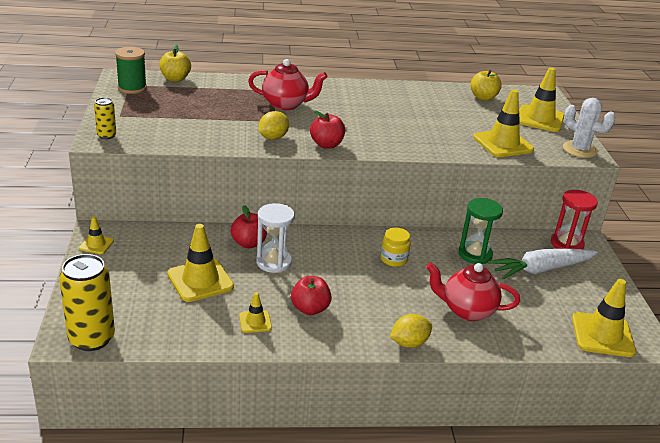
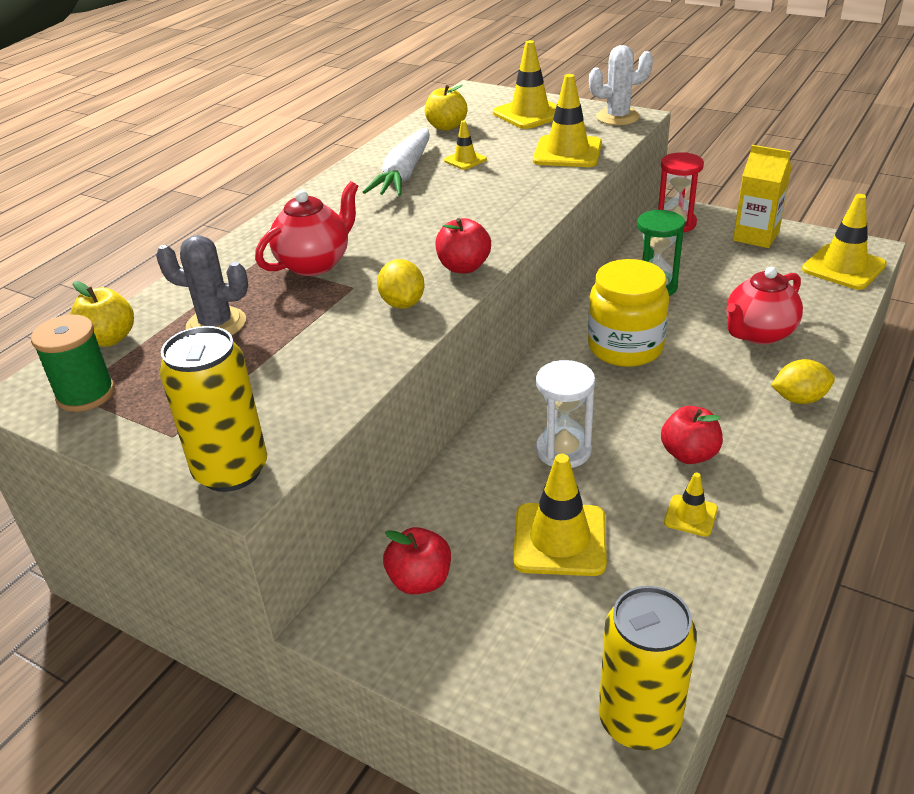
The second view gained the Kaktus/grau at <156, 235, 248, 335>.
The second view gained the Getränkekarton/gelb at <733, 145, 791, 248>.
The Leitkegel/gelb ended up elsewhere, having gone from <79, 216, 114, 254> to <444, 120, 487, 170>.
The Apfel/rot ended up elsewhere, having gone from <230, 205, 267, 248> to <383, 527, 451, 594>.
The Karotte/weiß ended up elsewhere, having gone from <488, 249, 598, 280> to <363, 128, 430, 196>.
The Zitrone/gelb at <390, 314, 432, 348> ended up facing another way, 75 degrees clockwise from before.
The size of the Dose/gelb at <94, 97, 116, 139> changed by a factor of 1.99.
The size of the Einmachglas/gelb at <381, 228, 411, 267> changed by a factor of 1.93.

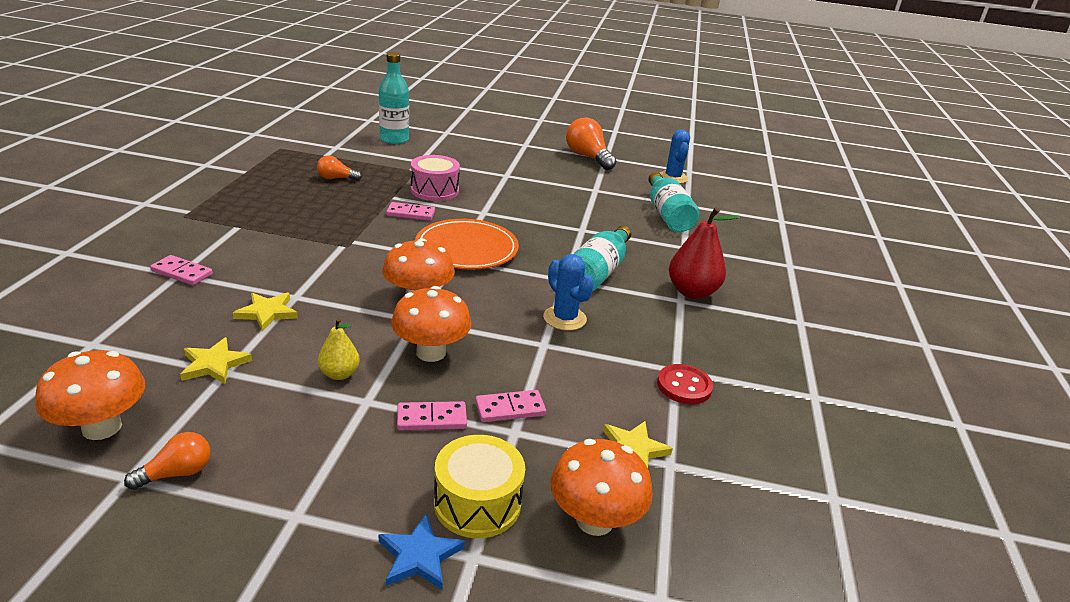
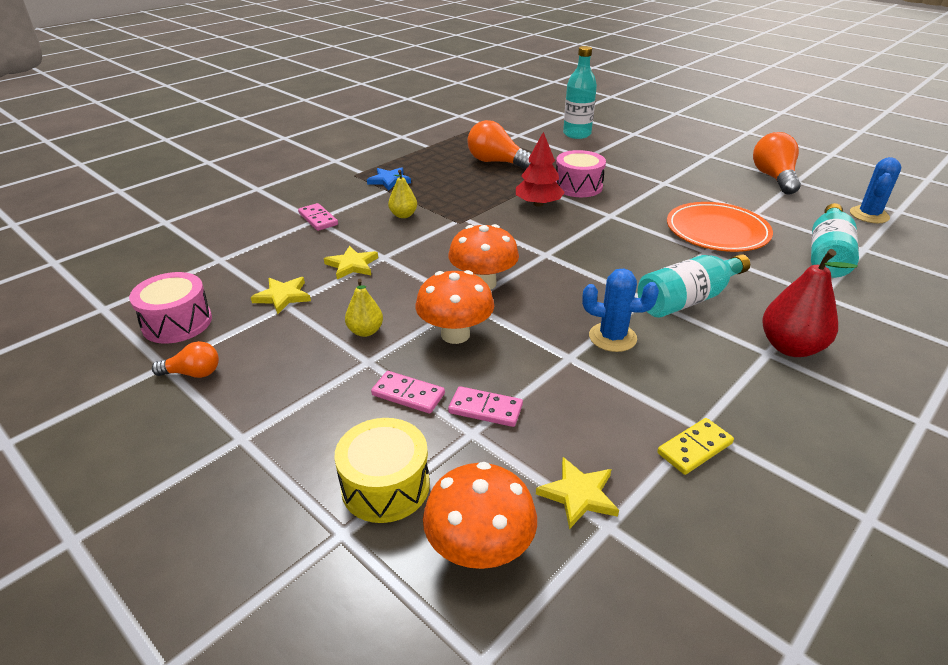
The second view gained the Birne/gelb at <388, 170, 417, 218>.
The Stern/blau ended up elsewhere, having gone from <379, 514, 465, 590> to <367, 167, 411, 191>.
The Teller/orange ended up elsewhere, having gone from <415, 219, 519, 269> to <667, 202, 773, 252>.
Where the Pilz/orange stood at <35, 350, 145, 440>, the Trommel/rosa came to stand at <129, 272, 212, 343>.
Where the Dominostein/rosa stood at <386, 202, 435, 221>, the Baum/rot came to stand at <516, 132, 565, 207>.
Where the Knopf/rot stood at <657, 364, 713, 404>, the Dominostein/gelb came to stand at <657, 418, 734, 475>.
The Kaktus/blau at <543, 254, 594, 331> ended up facing another way, 75 degrees counterclockwise from before.
The size of the Glühbirne/orange at <317, 155, 362, 181> changed by a factor of 1.81.

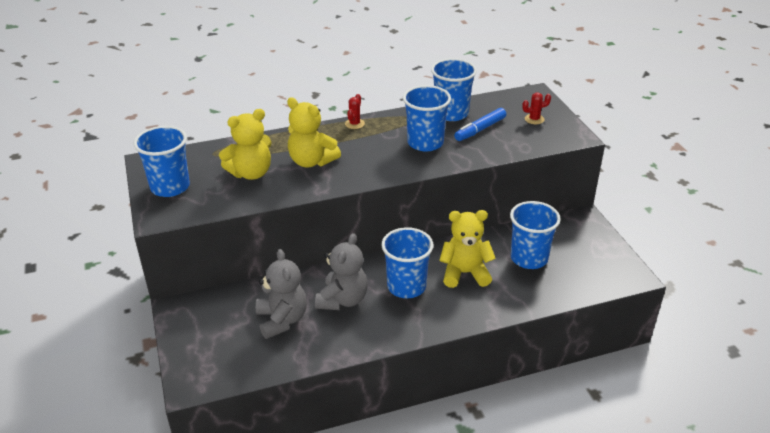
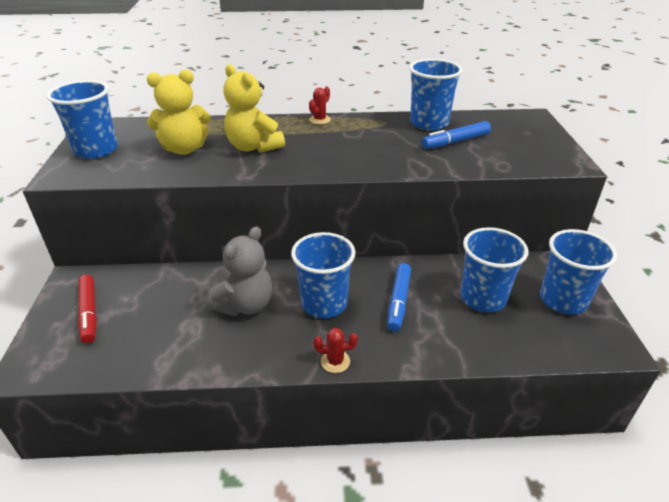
The second view lost the Teddybär/grau at <256, 249, 307, 339>.
The second view gained the Filzstift/rot at <78, 275, 97, 344>.
The Becher/blau ended up elsewhere, having gone from <403, 85, 451, 151> to <540, 229, 617, 315>.
The Kaktus/rot ended up elsewhere, having gone from <522, 92, 551, 124> to <313, 328, 358, 373>.
Where the Teddybär/gelb stood at <439, 210, 496, 288>, the Filzstift/blau came to stand at <387, 263, 411, 331>.

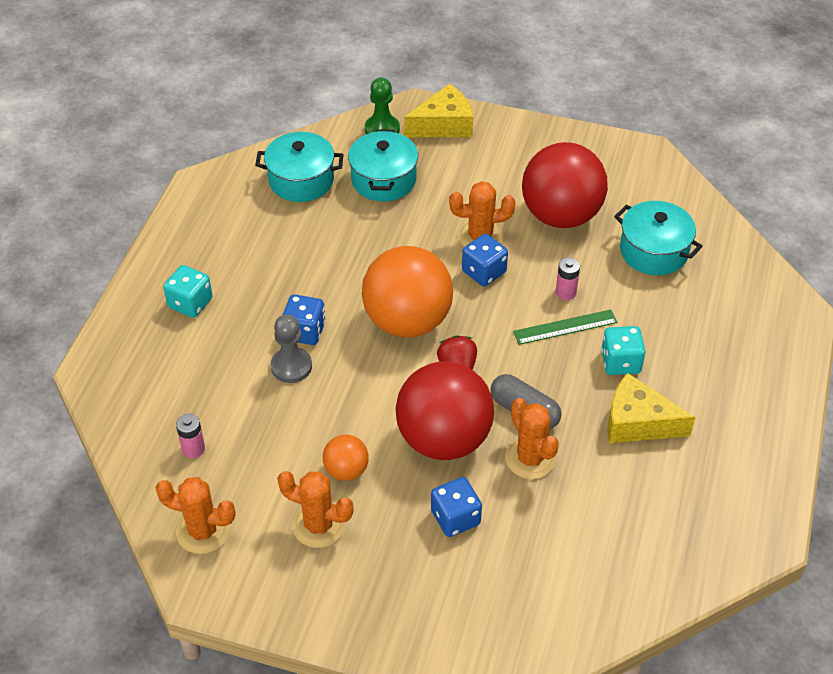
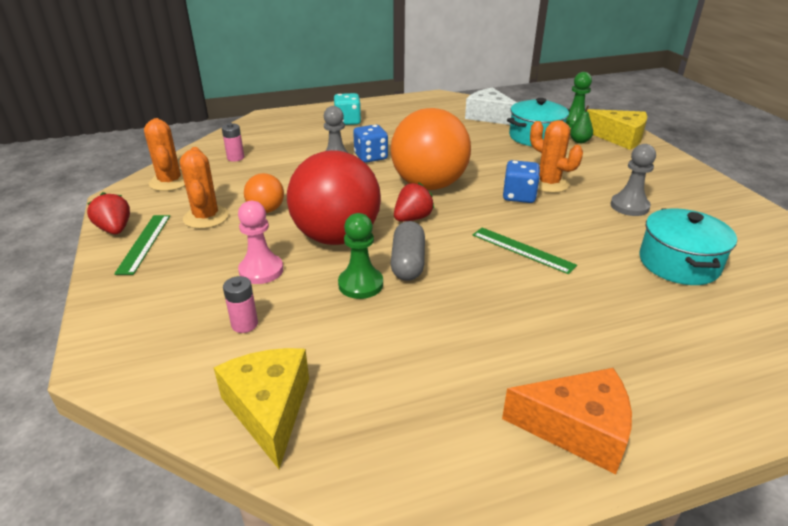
The second view lost the Spielwürfel/türkis at <601, 326, 646, 375>.
The second view gained the Erdbeere/rot at <87, 192, 130, 234>.
The second view gained the Lineal/grün at <114, 215, 170, 275>.
The second view gained the Käse/orange at <502, 368, 632, 475>.
The second view gained the Birne/grün at <570, 106, 593, 143>.
The Batterie/rosa ended up elsewhere, having gone from <555, 257, 580, 300> to <223, 276, 258, 333>.
The Käse/gelb ended up elsewhere, having gone from <608, 373, 696, 443> to <214, 348, 309, 469>.
Where the Kochtopf/türkis stood at <255, 132, 344, 202>, the Käse/weiß came to stand at <465, 88, 517, 125>.
Where the Spielwürfel/blau stood at <431, 477, 482, 537>, the Bauer/rosa came to stand at <238, 201, 283, 284>.
Where the Kaktus/orange stood at <505, 398, 559, 479>, the Bauer/grün came to stand at <338, 213, 383, 299>.
Where the Ball/rot stood at <522, 142, 608, 228>, the Bauer/grau came to stand at <611, 144, 656, 216>.

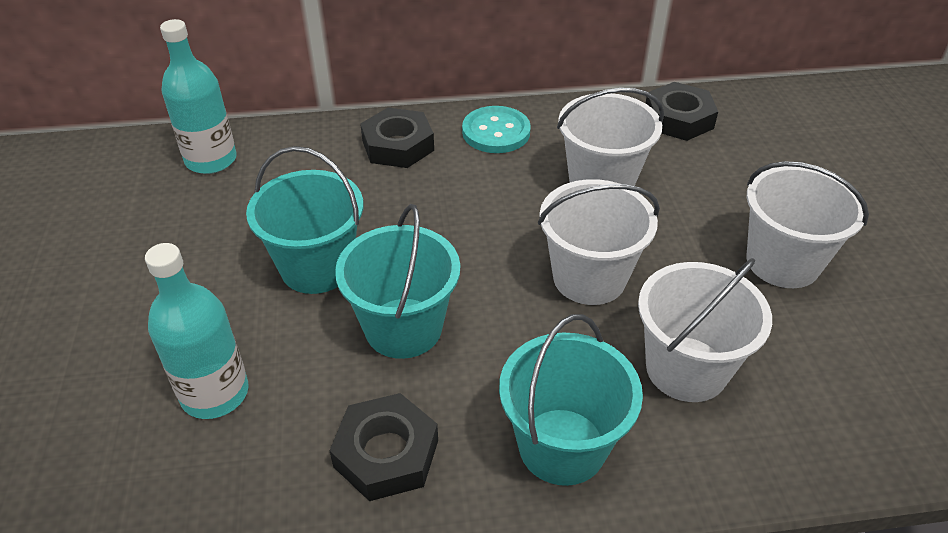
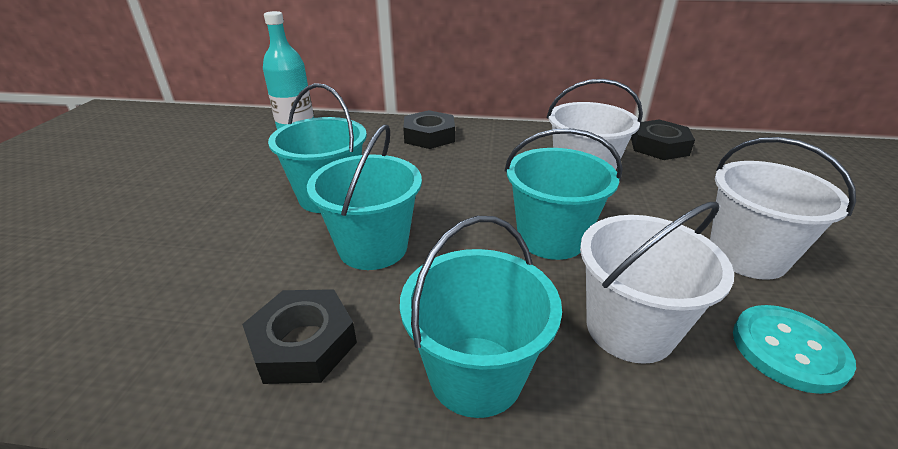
The second view lost the Flasche/türkis at <145, 243, 249, 419>.
The Knopf/türkis ended up elsewhere, having gone from <462, 106, 531, 153> to <733, 305, 856, 394>.
What was the Eimer/weiß at <538, 179, 660, 305> turned into the Eimer/türkis at <505, 128, 623, 260>.

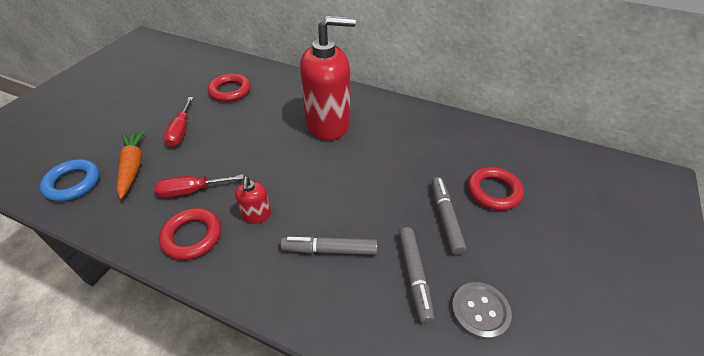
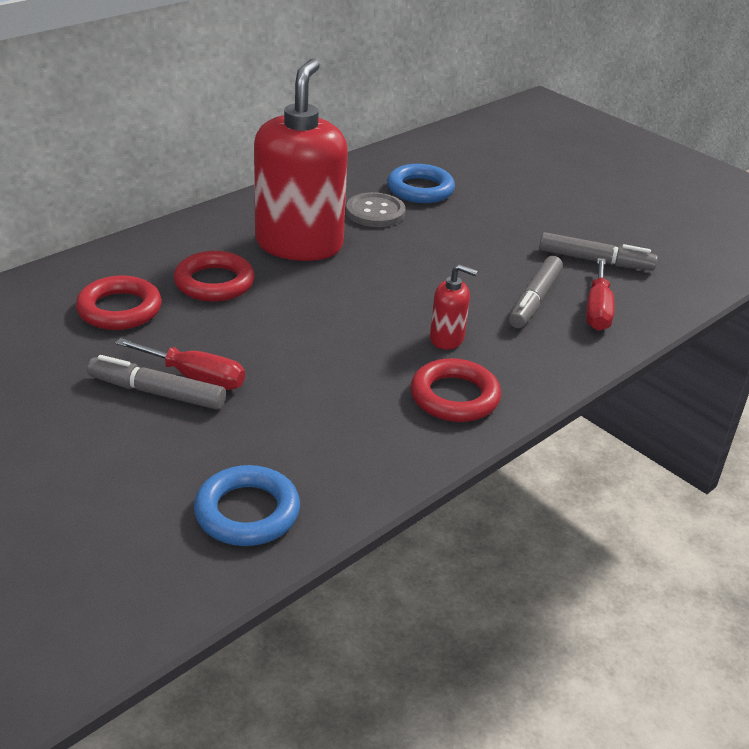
The second view lost the Karotte/orange at <117, 129, 147, 199>.
The second view gained the Ring/blau at <387, 164, 455, 203>.
The Schraubenzieher/rot ended up elsewhere, having gone from <154, 175, 244, 198> to <586, 258, 615, 331>.
The Filzstift/grau ended up elsewhere, having gone from <431, 177, 467, 255> to <87, 355, 226, 410>.
The Knopf/grau ended up elsewhere, having gone from <451, 282, 512, 340> to <346, 192, 406, 227>.
The Ring/rot ended up elsewhere, having gone from <468, 167, 524, 211> to <174, 251, 255, 302>.

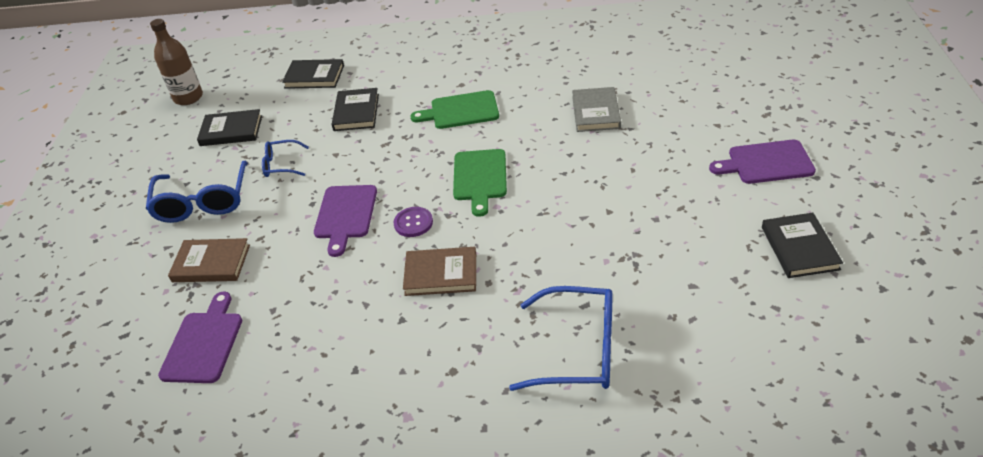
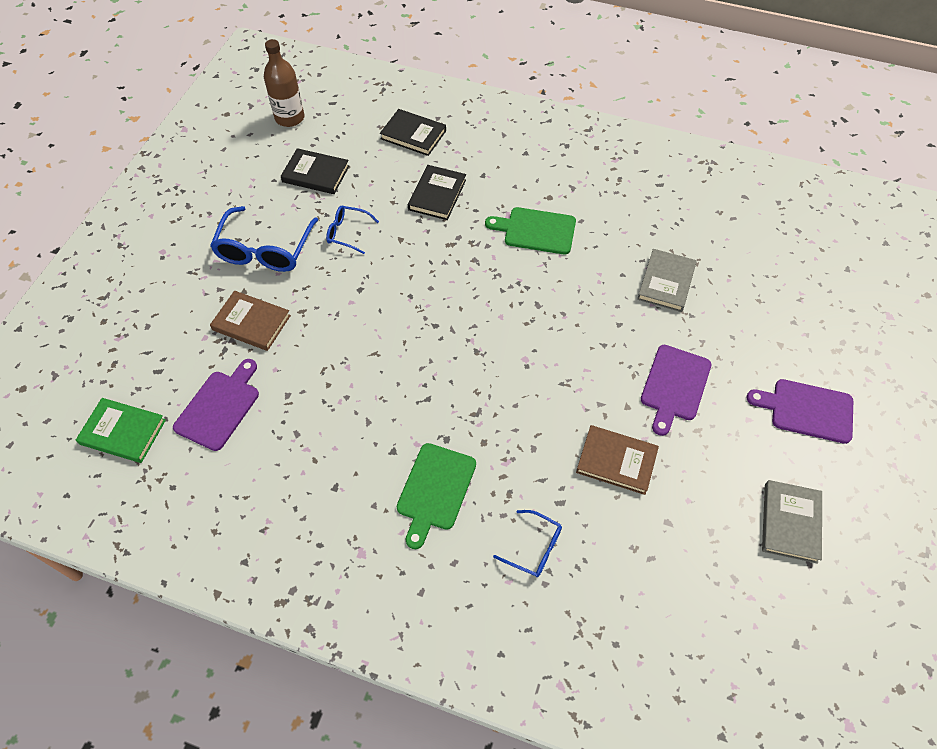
The second view lost the Knopf/lila at <393, 207, 433, 237>.
The second view gained the Buch/grün at <76, 398, 166, 463>.
The Schneidebrett/lila ended up elsewhere, having gone from <314, 185, 377, 257> to <641, 345, 711, 436>.
The Buch/braun ended up elsewhere, having gone from <403, 247, 476, 296> to <576, 425, 659, 495>.
The Schneidebrett/grün ended up elsewhere, having gone from <453, 149, 507, 217> to <397, 443, 476, 549>.
What was the Buch/schwarz at <762, 213, 843, 278> turned into the Buch/grau at <762, 480, 822, 564>.
The size of the Brille/blau at <509, 286, 613, 391> changed by a factor of 0.54.

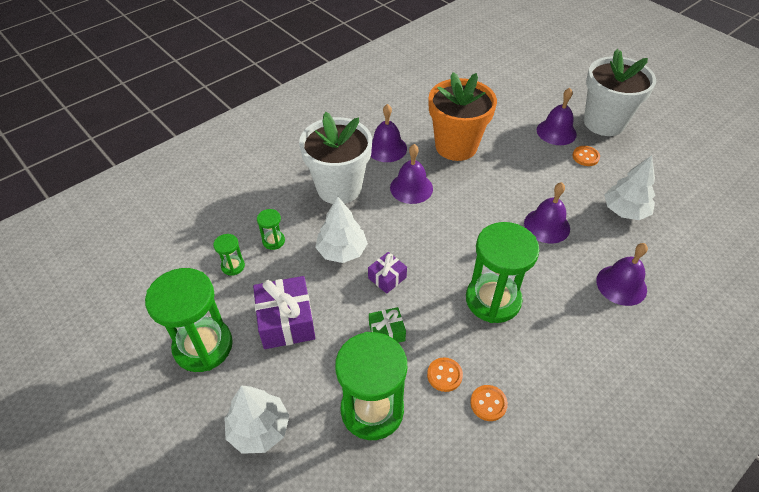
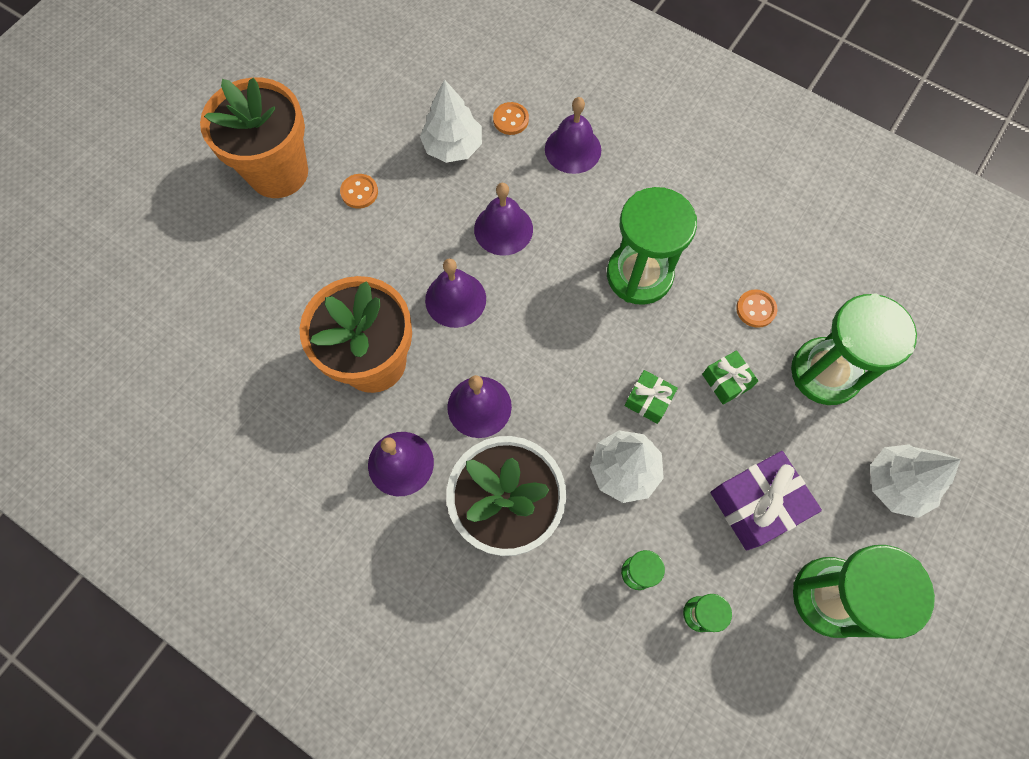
The Knopf/orange ended up elsewhere, having gone from <470, 385, 508, 421> to <493, 102, 529, 135>.
The Glocke/lila ended up elsewhere, having gone from <537, 88, 577, 145> to <425, 258, 486, 328>.
What was the Geschenk/lila at <368, 252, 407, 294> turned into the Geschenk/grün at <624, 370, 678, 424>.
What was the Blumentopf/weiß at <584, 49, 656, 136> turned into the Blumentopf/orange at <200, 78, 308, 198>.

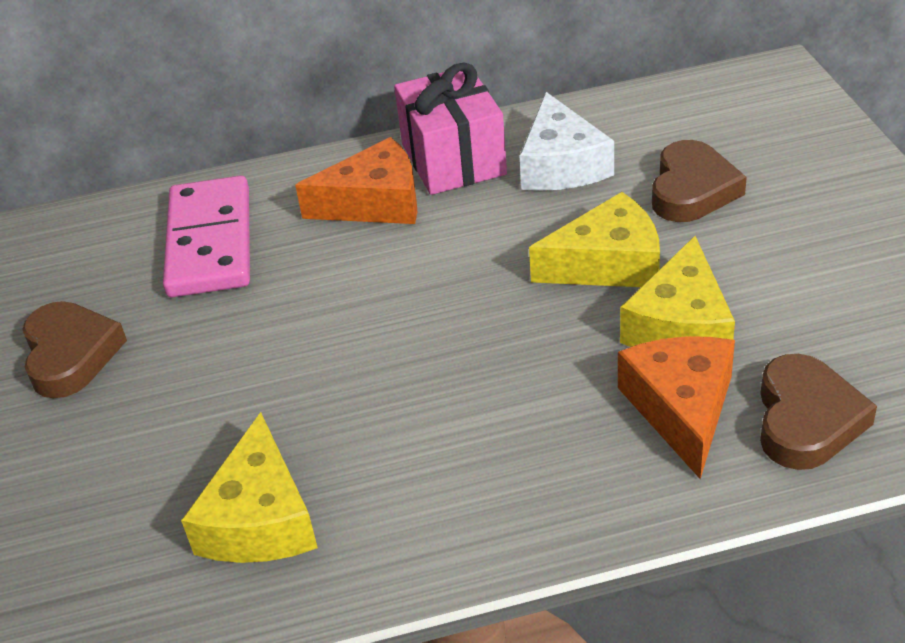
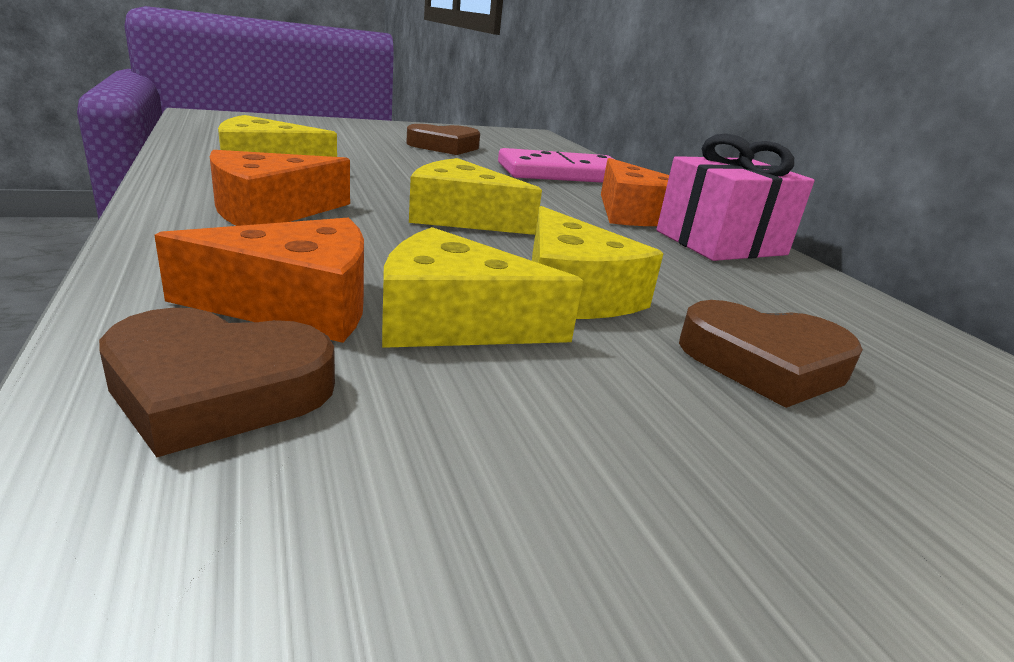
The second view lost the Käse/weiß at <519, 92, 614, 191>.
The second view gained the Käse/orange at <210, 150, 350, 226>.
The second view gained the Käse/gelb at <409, 158, 542, 235>.

